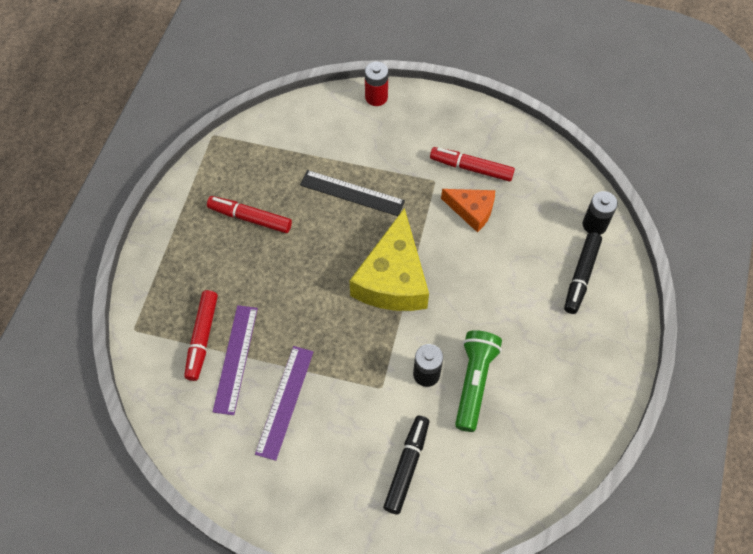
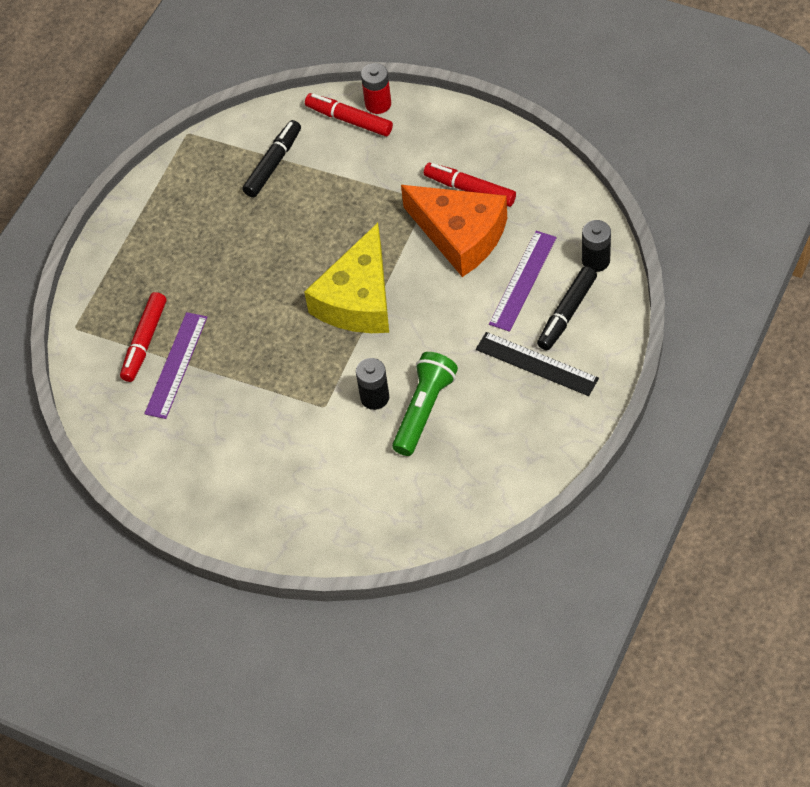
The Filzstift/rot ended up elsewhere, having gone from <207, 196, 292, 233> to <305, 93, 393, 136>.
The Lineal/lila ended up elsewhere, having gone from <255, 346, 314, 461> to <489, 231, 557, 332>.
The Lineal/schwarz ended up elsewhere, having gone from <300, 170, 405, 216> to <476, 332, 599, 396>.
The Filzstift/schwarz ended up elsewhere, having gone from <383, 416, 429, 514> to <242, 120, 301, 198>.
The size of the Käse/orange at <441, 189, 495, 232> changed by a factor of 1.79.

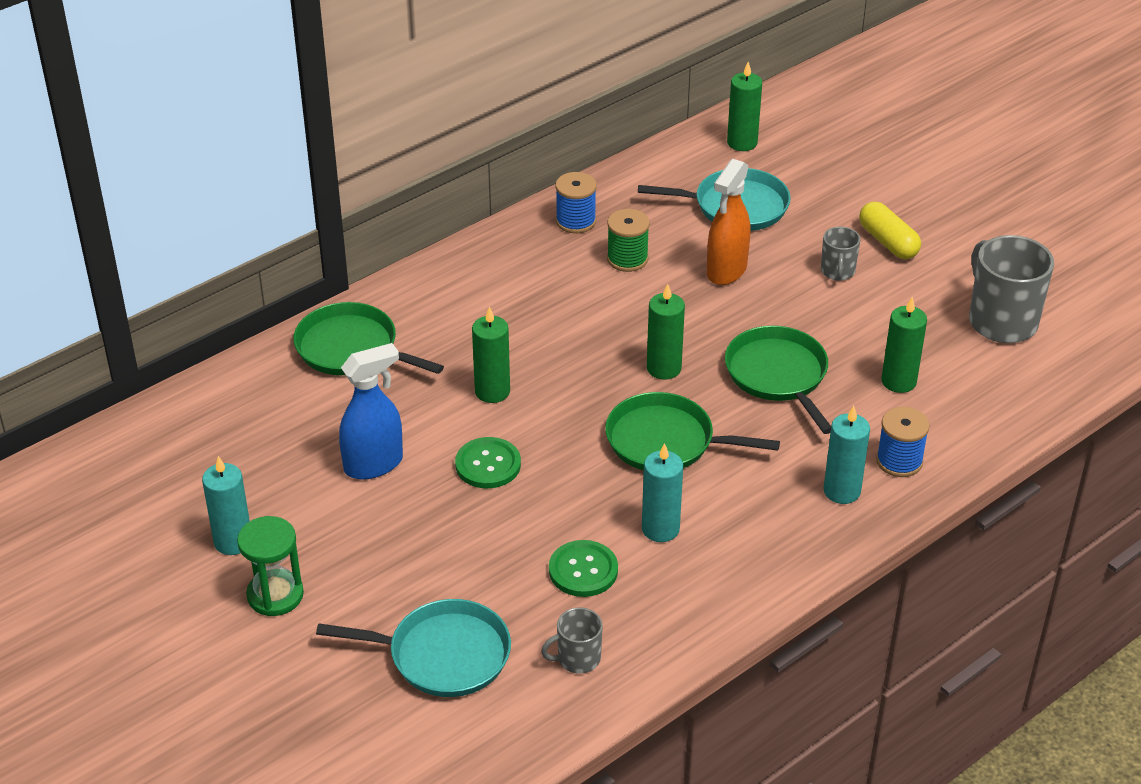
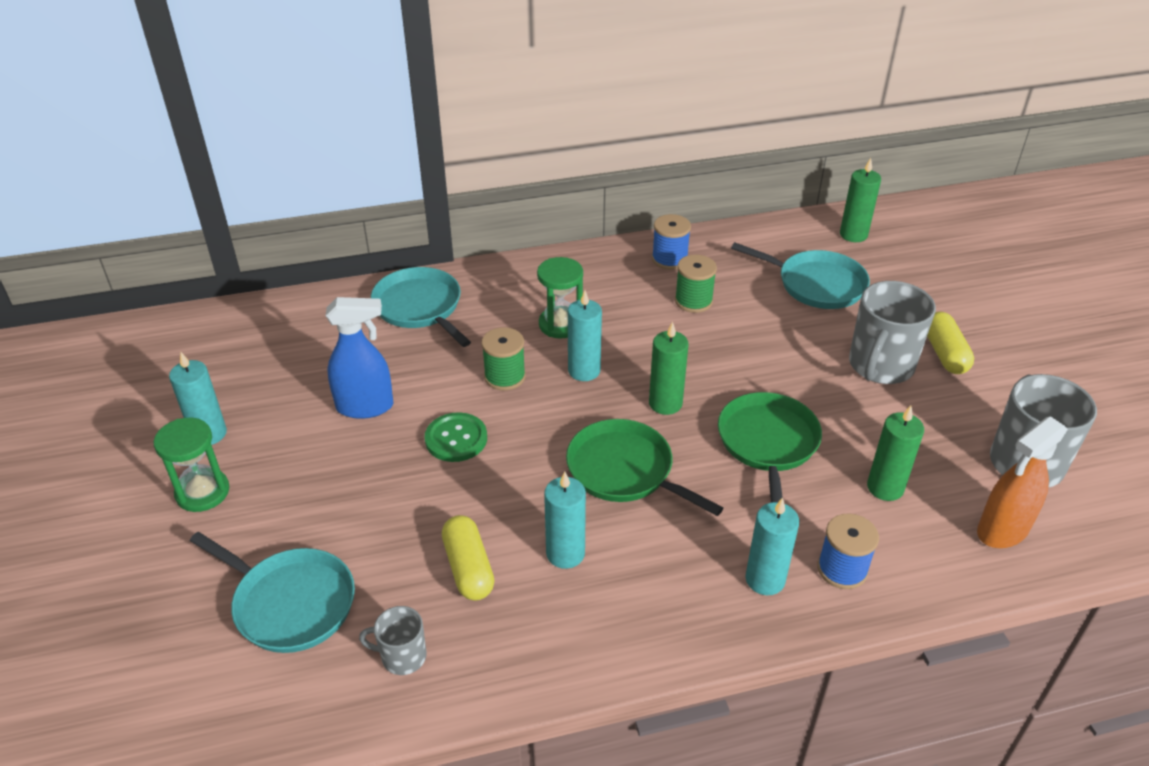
The second view gained the Sanduhr/grün at <537, 257, 583, 339>.
The second view gained the Kerze/türkis at <568, 290, 602, 381>.
The Sprühflasche/orange ended up elsewhere, having gone from <707, 159, 751, 285> to <977, 416, 1068, 548>.
Where the Kerze/grün stood at <472, 306, 510, 403>, the Garnrolle/grün came to stand at <481, 327, 526, 391>.
Where the Knopf/grün stood at <549, 540, 618, 597>, the Kapsel/gelb came to stand at <442, 515, 494, 600>.
What was the Pfanne/grün at <293, 302, 444, 375> turned into the Pfanne/türkis at <371, 267, 471, 347>.
The size of the Tasse/grau at <821, 227, 861, 281> changed by a factor of 1.93.

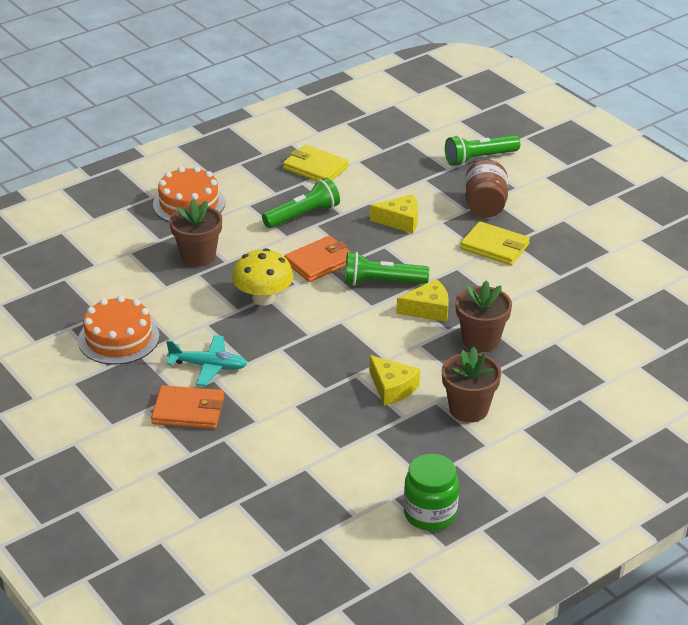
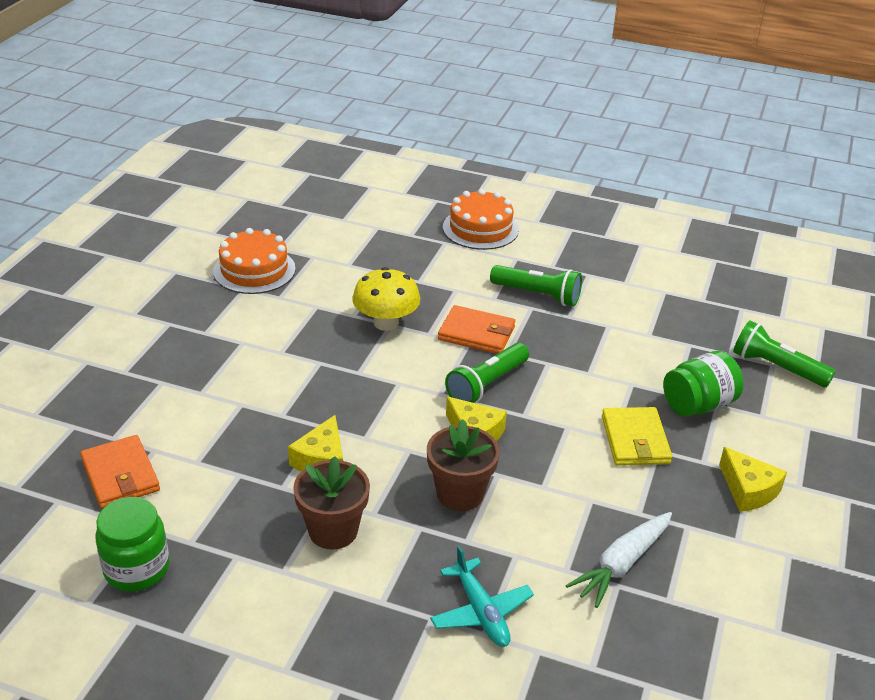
The second view lost the Blumentopf/braun at <170, 199, 222, 267>.
The second view lost the Geldbörse/gelb at <283, 145, 349, 181>.
The second view gained the Karotte/weiß at <566, 512, 672, 608>.
The Geldbörse/orange ended up elsewhere, having gone from <151, 385, 224, 429> to <80, 435, 160, 509>.
The Flugzeug/türkis ended up elsewhere, having gone from <166, 335, 248, 386> to <430, 546, 534, 647>.
The Käse/gelb ended up elsewhere, having gone from <370, 194, 418, 233> to <719, 447, 787, 512>.
What was the Einmachglas/braun at <465, 160, 508, 218> turned into the Einmachglas/grün at <663, 351, 744, 417>.
The Taschenlampe/grün at <345, 252, 429, 286> ended up facing another way, 105 degrees counterclockwise from before.

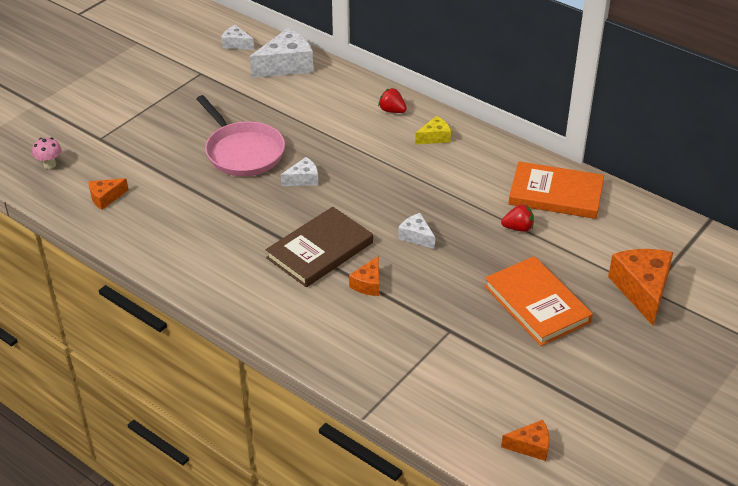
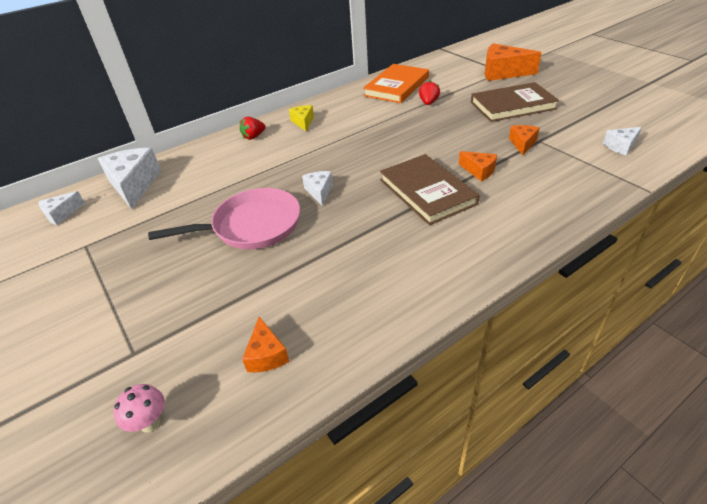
The Käse/weiß ended up elsewhere, having gone from <398, 213, 435, 249> to <603, 127, 642, 155>.
The Käse/orange ended up elsewhere, having gone from <501, 420, 549, 461> to <509, 125, 540, 155>.
What was the Buch/orange at <484, 256, 593, 346> turned into the Buch/braun at <471, 82, 559, 122>.

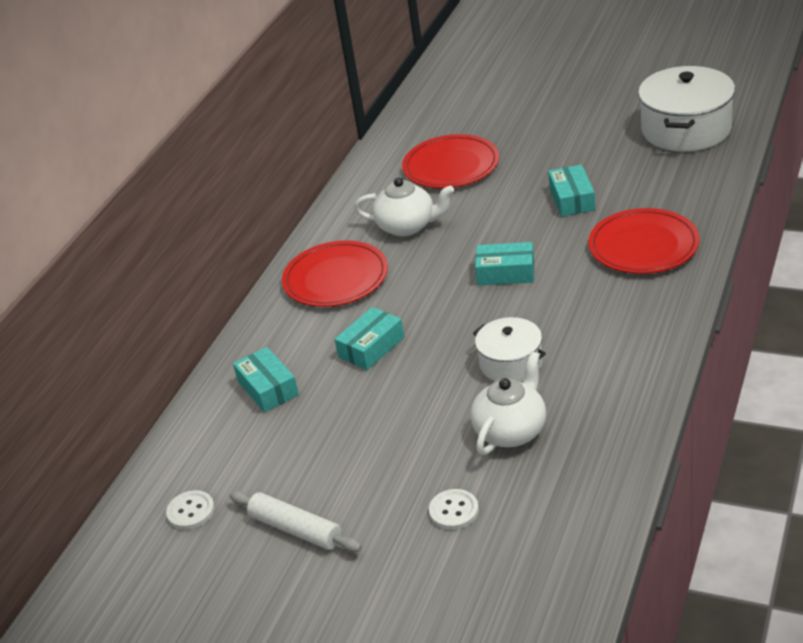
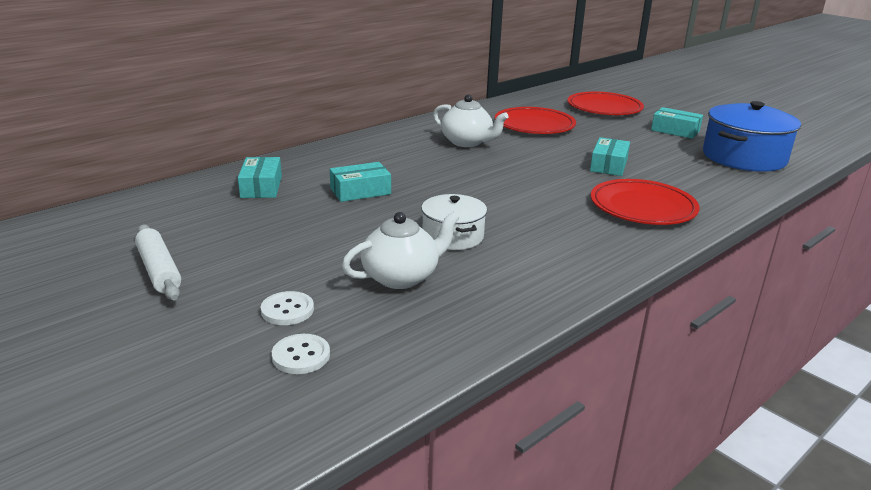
The Knopf/weiß ended up elsewhere, having gone from <166, 490, 215, 530> to <272, 334, 330, 374>.
The Teller/rot ended up elsewhere, having gone from <282, 241, 388, 307> to <567, 92, 644, 115>.
The Schachtel/türkis ended up elsewhere, having gone from <475, 242, 534, 286> to <651, 107, 703, 139>.
What was the Kochtopf/weiß at <638, 66, 735, 152> turned into the Kochtopf/blau at <703, 101, 801, 172>.

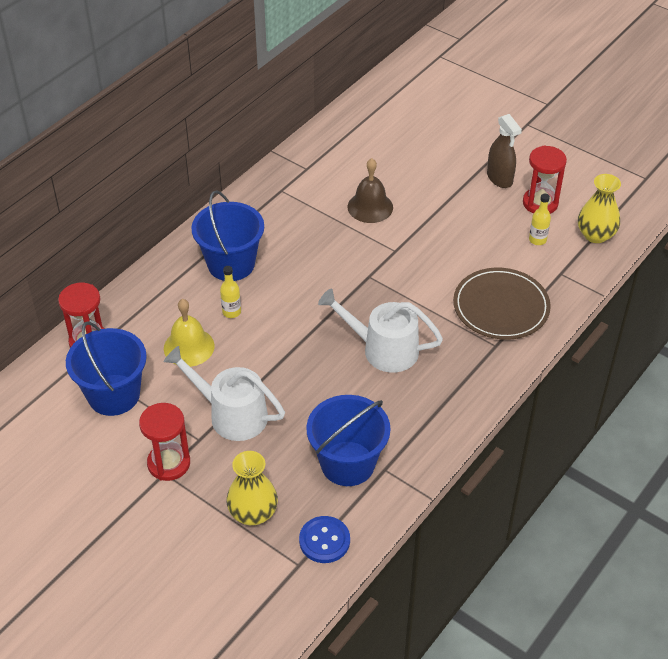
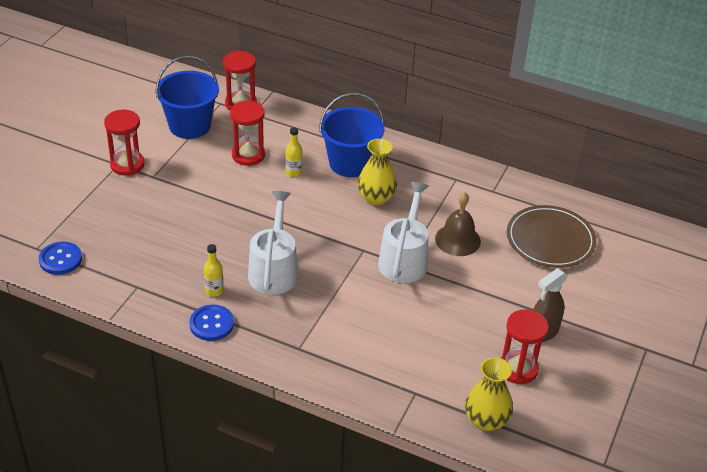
The second view lost the Eimer/blau at <306, 395, 390, 486>.
The second view gained the Knopf/blau at <189, 305, 234, 341>.
The Gießkanne/weiß ended up elsewhere, having gone from <164, 346, 285, 441> to <378, 182, 428, 283>.
The Vase/gelb ended up elsewhere, having gone from <226, 451, 278, 525> to <357, 139, 397, 205>.
The Teller/braun ended up elsewhere, having gone from <453, 268, 551, 340> to <507, 205, 596, 268>.
The Flasche/gelb ended up elsewhere, having gone from <529, 194, 551, 245> to <204, 244, 224, 296>.
Where the Glocke/gelb stood at <164, 299, 215, 367>, the Sanduhr/rot came to stand at <230, 100, 265, 166>.

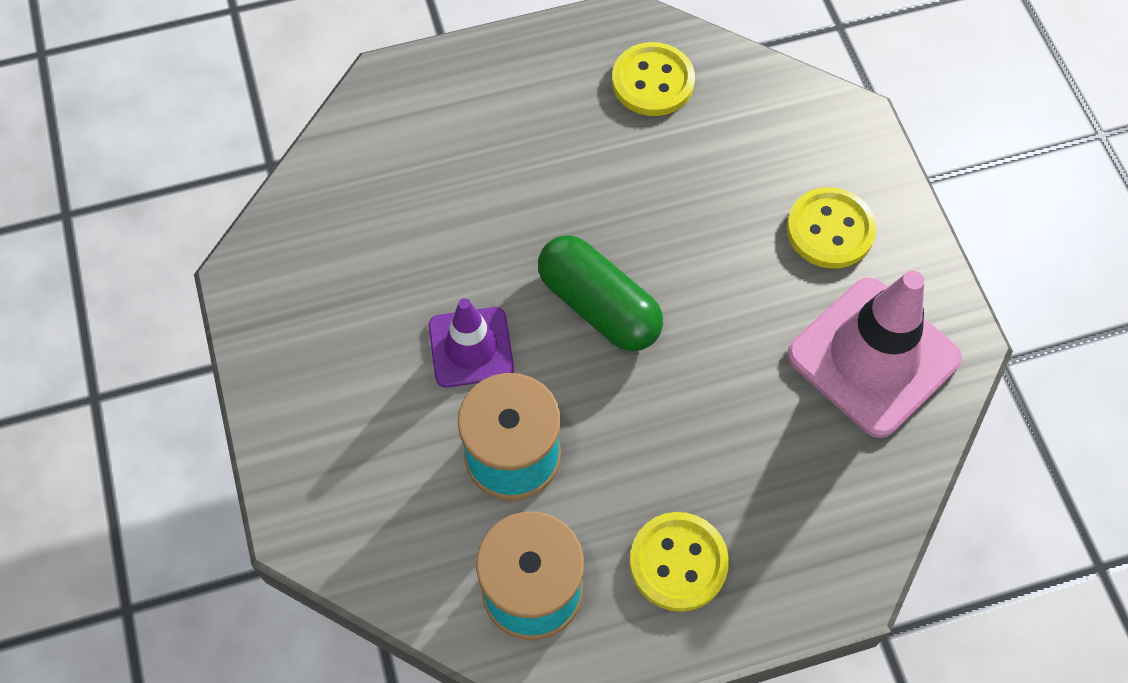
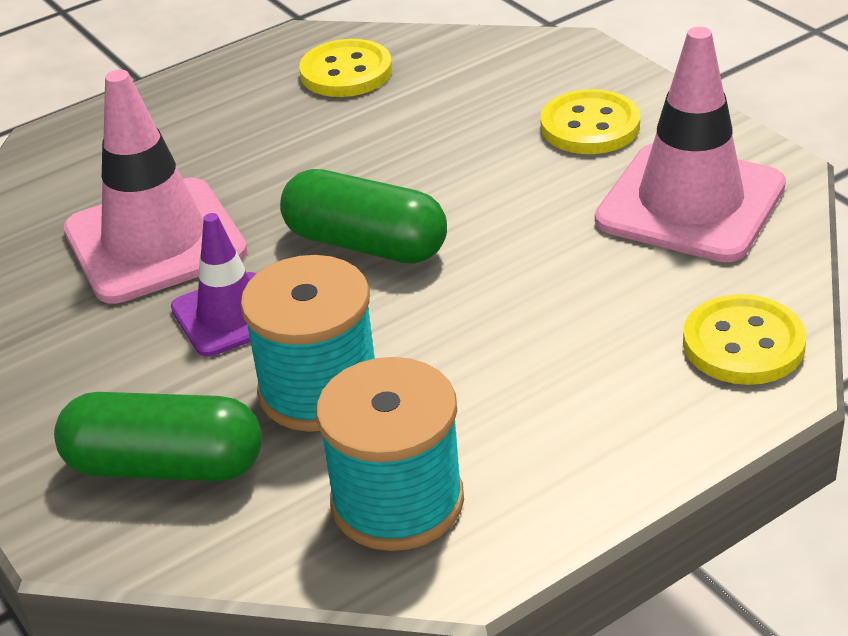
The second view gained the Kapsel/grün at <54, 392, 262, 481>.
The second view gained the Leitkegel/rosa at <64, 70, 248, 304>.
The Knopf/gelb ended up elsewhere, having gone from <630, 512, 729, 612> to <683, 294, 806, 385>.

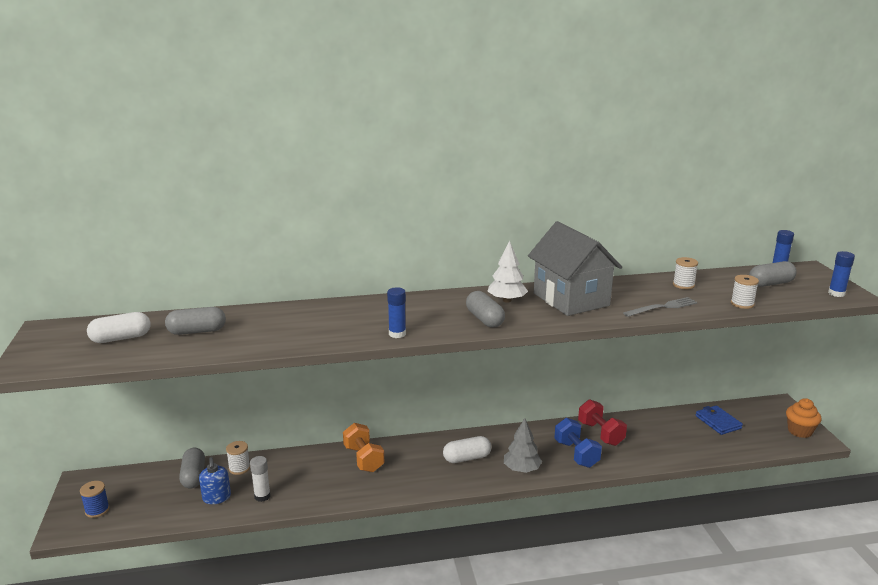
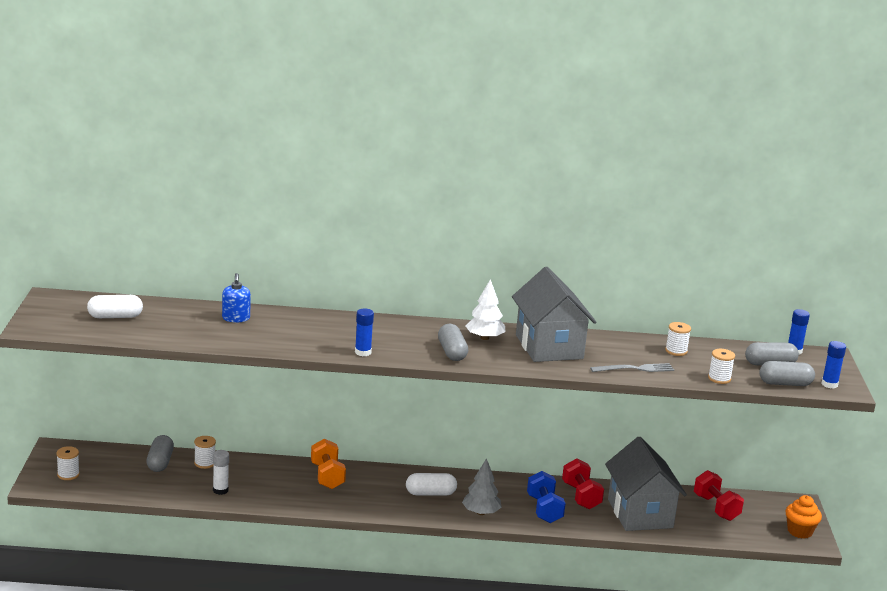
The second view gained the Haus/grau at <605, 437, 687, 531>.
The Kapsel/grau ended up elsewhere, having gone from <165, 307, 226, 335> to <759, 361, 815, 386>.
The Seifenspender/blau ended up elsewhere, having gone from <199, 457, 231, 504> to <222, 273, 251, 323>.
Where the Geldbörse/blau stood at <696, 405, 743, 435>, the Hantel/rot came to stand at <694, 470, 744, 521>.
What was the Garnrolle/blau at <80, 481, 110, 518> turned into the Garnrolle/weiß at <56, 446, 80, 480>.

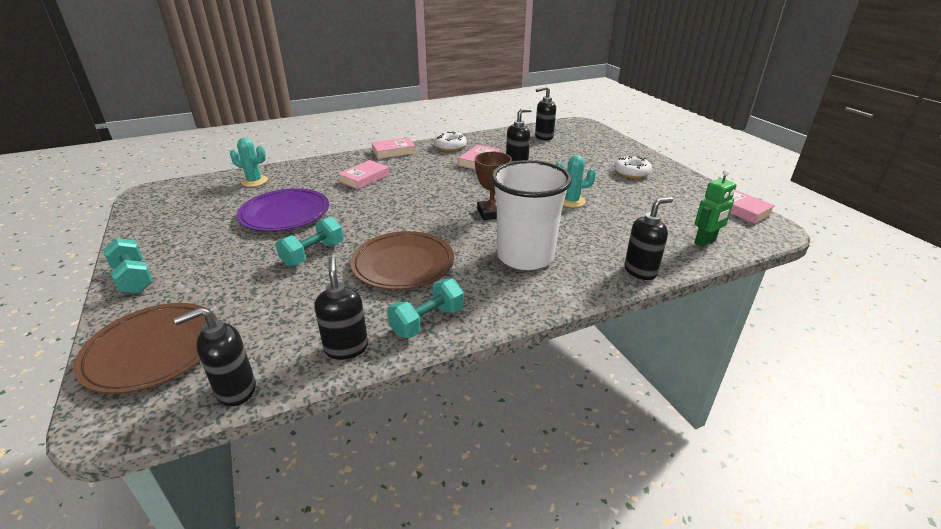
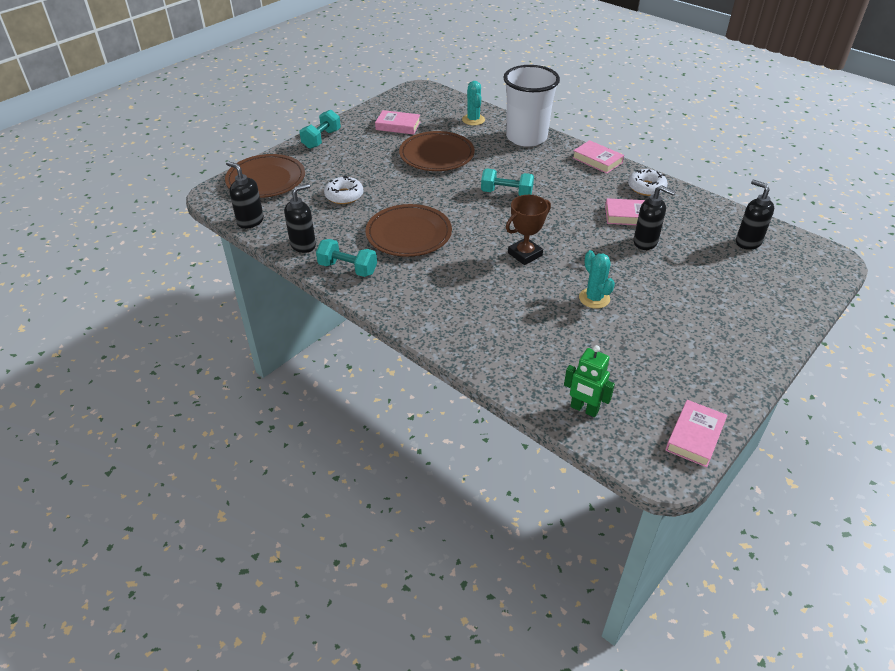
The second view lost the Seifenspender/schwarz at <625, 197, 673, 280>.
The Hantel/türkis ended up elsewhere, having gone from <275, 216, 343, 267> to <481, 169, 534, 196>.
The Buch/rosa ended up elsewhere, having gone from <337, 160, 390, 190> to <375, 110, 420, 135>.
The Becher/weiß ended up elsewhere, having gone from <491, 160, 572, 270> to <503, 65, 560, 147>.
The Donut/weiß ended up elsewhere, having gone from <614, 156, 652, 178> to <324, 176, 363, 204>.
What was the Teller/lila at <237, 188, 329, 232> turned into the Teller/braun at <399, 131, 475, 171>.

